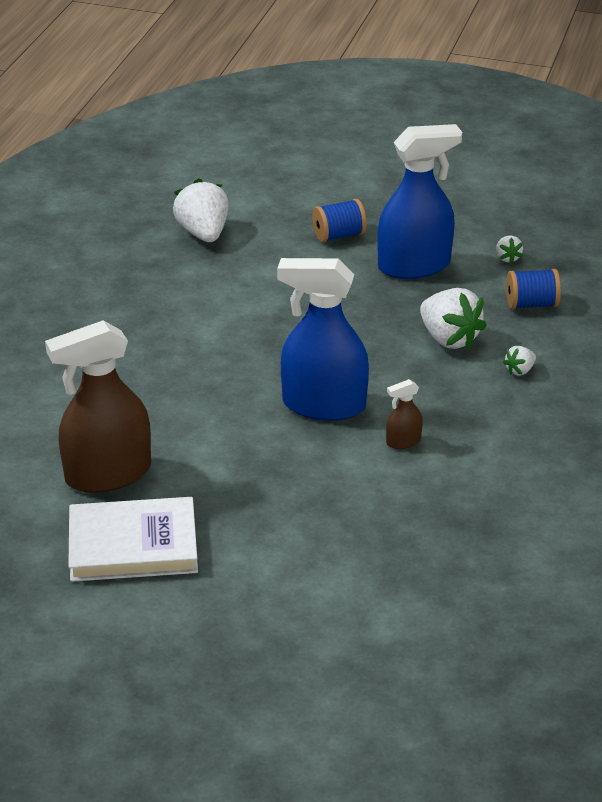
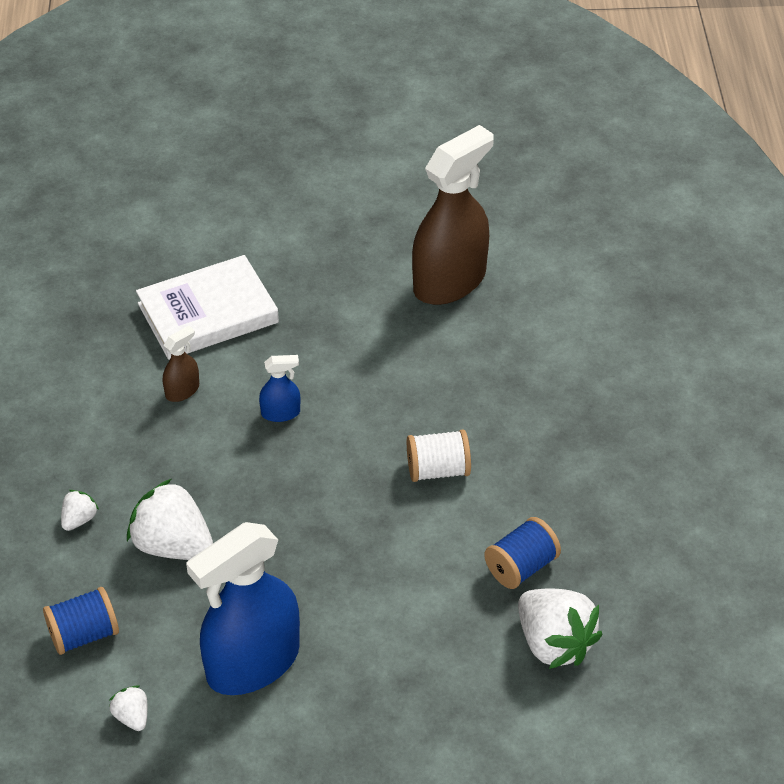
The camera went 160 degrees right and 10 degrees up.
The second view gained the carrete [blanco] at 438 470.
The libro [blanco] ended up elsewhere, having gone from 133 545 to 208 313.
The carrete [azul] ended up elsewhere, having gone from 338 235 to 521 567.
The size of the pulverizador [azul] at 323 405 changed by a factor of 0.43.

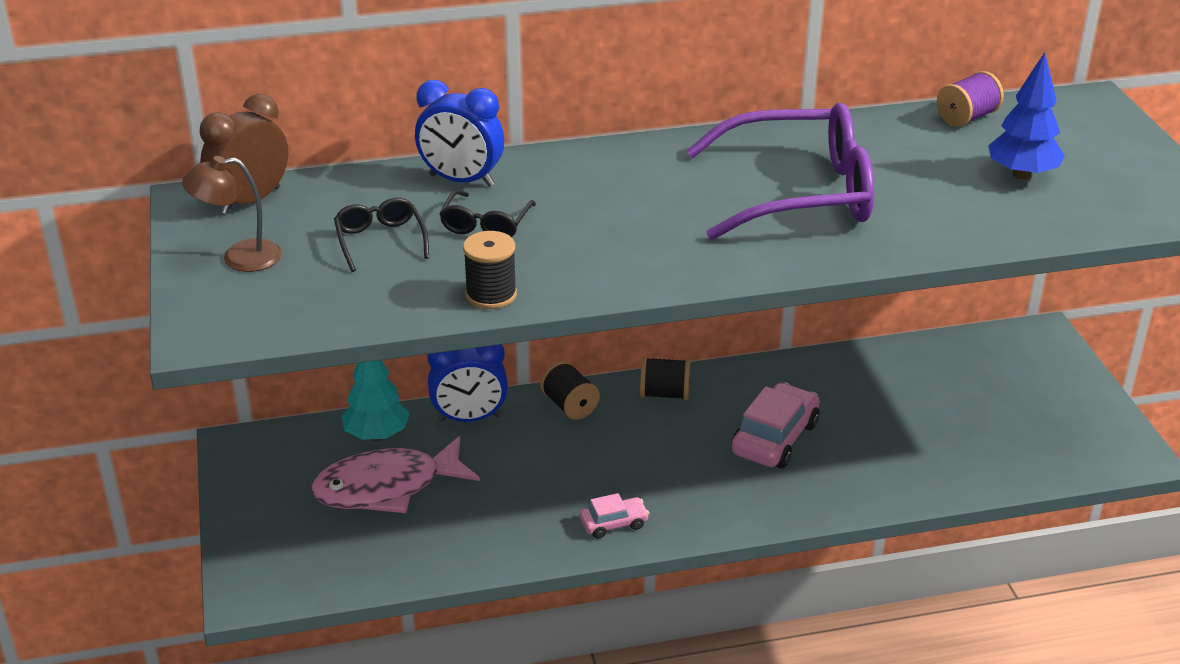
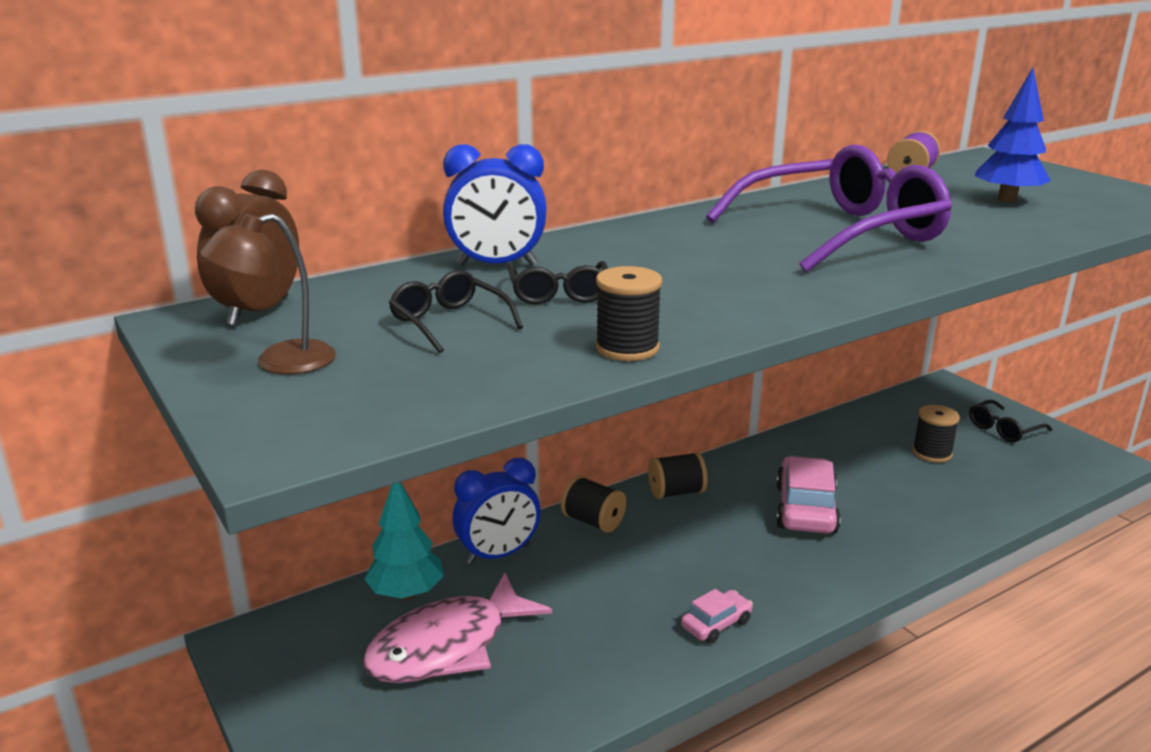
The camera went 20 degrees left and 10 degrees down.
The second view gained the carrete [negro] at 932 453.
The second view gained the gafas [negro] at 1004 429.

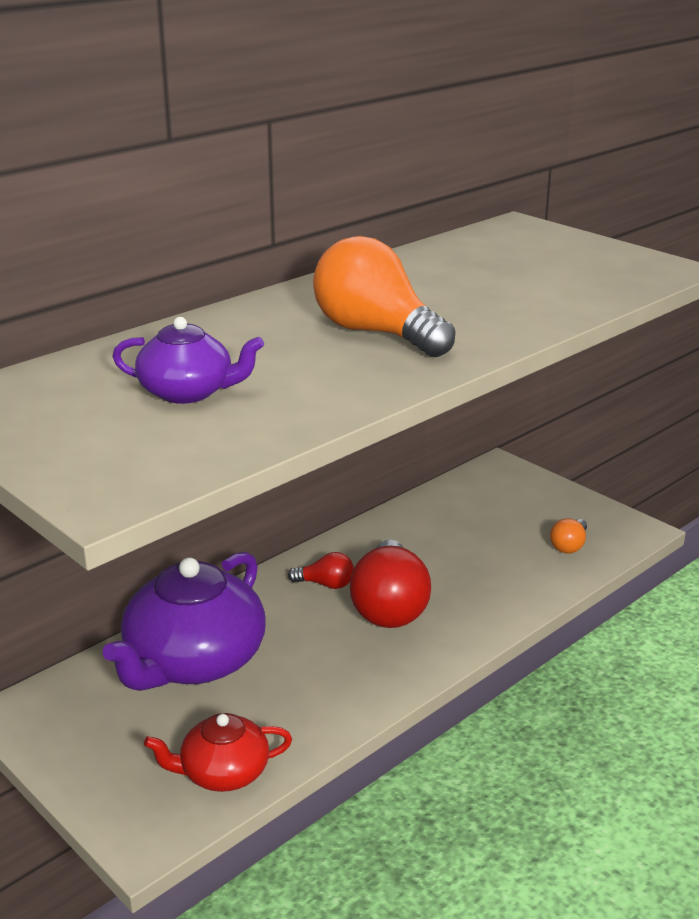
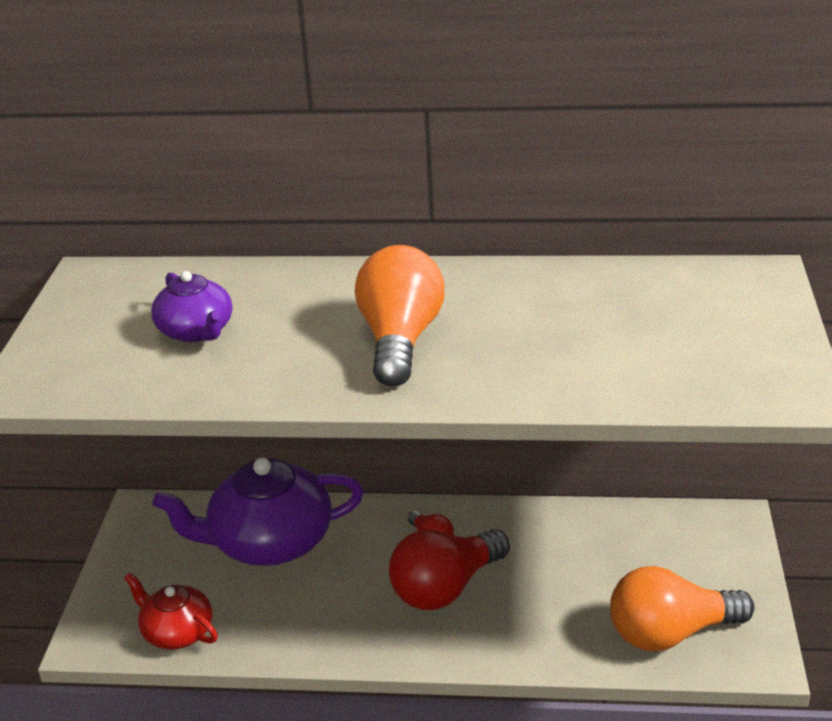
The camera went 50 degrees right and 5 degrees up.
The size of the bombilla [naranja] at 569 546 changed by a factor of 2.10.

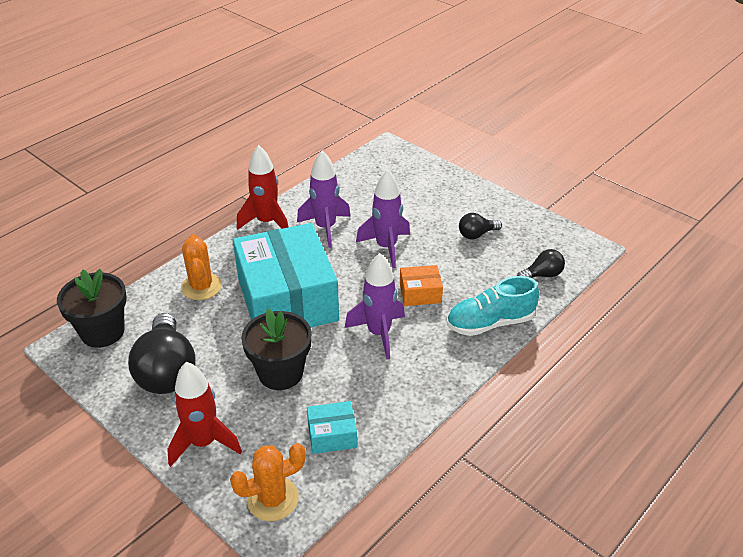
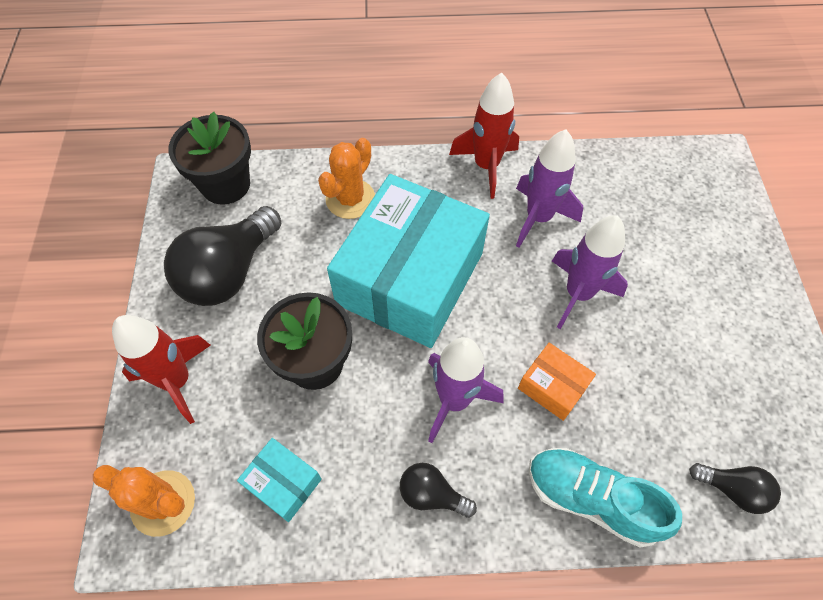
The camera went 45 degrees right and 20 degrees up.
The bombilla [negro] ended up elsewhere, having gone from 476 234 to 432 494.

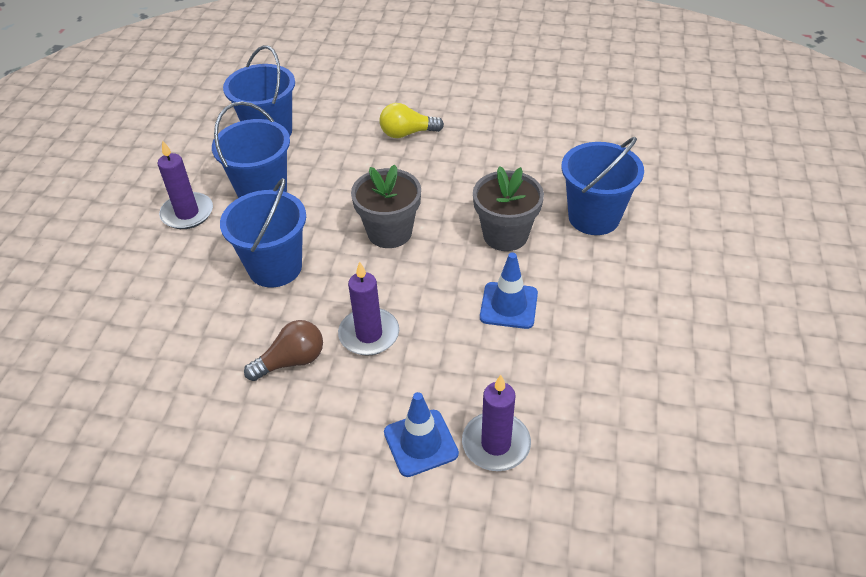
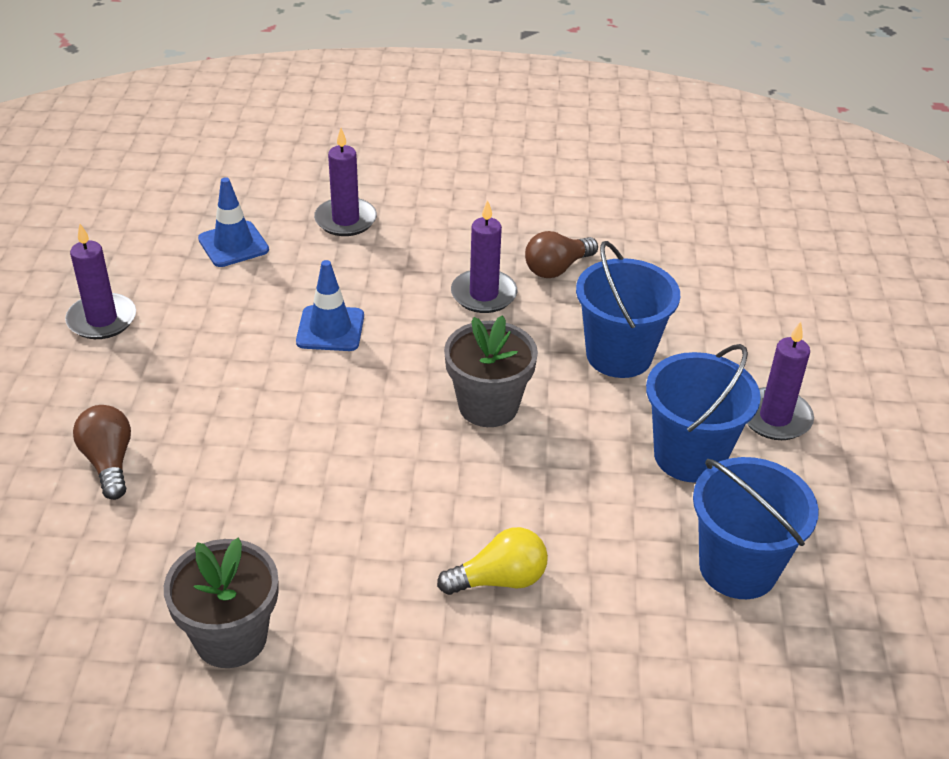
The camera went 170 degrees right and 5 degrees down.
The second view lost the balde [azul] at 594 217.
The second view gained the vela [morado] at 102 319.
The second view gained the bombilla [marrón] at 109 462.
The cono de tráfico [azul] ended up elsewhere, having gone from 420 443 to 233 244.
The maceta [gris] ended up elsewhere, having gone from 505 235 to 231 638.

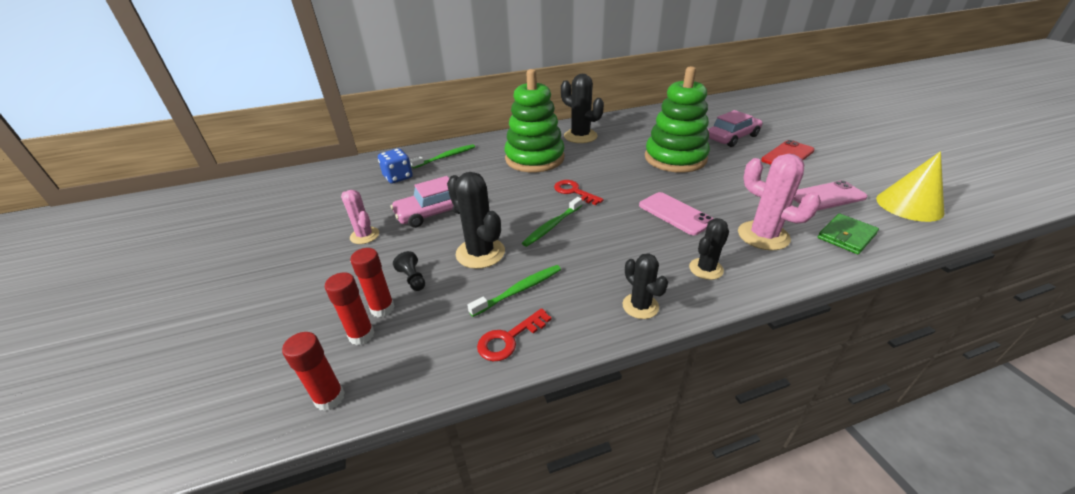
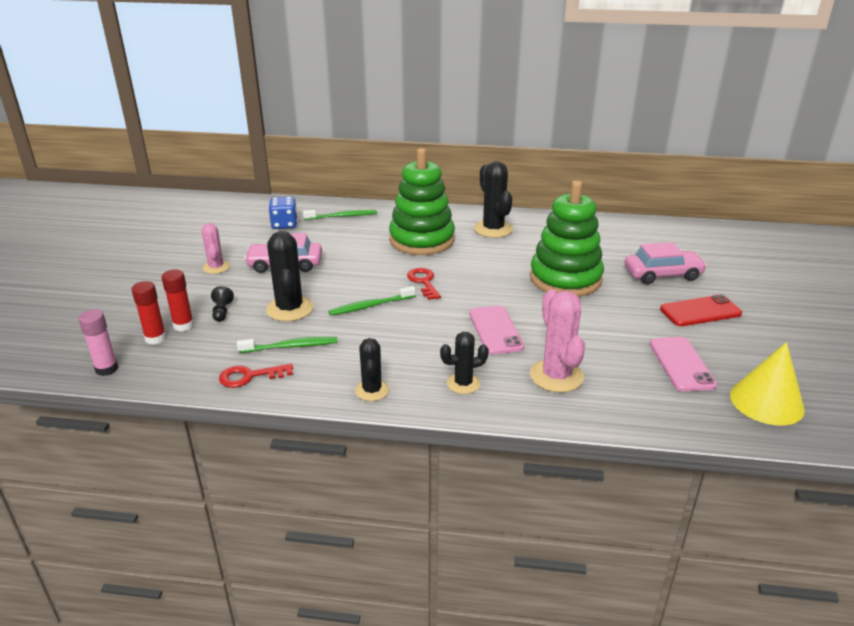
The camera went 25 degrees right and 5 degrees down.
The second view lost the cartera [verde] at 846 236.
What was the barra de pegamento [rojo] at 330 398 turned into the barra de pegamento [rosa] at 106 369.
The móvil [rosa] at 827 196 ended up facing another way, 75 degrees clockwise from before.

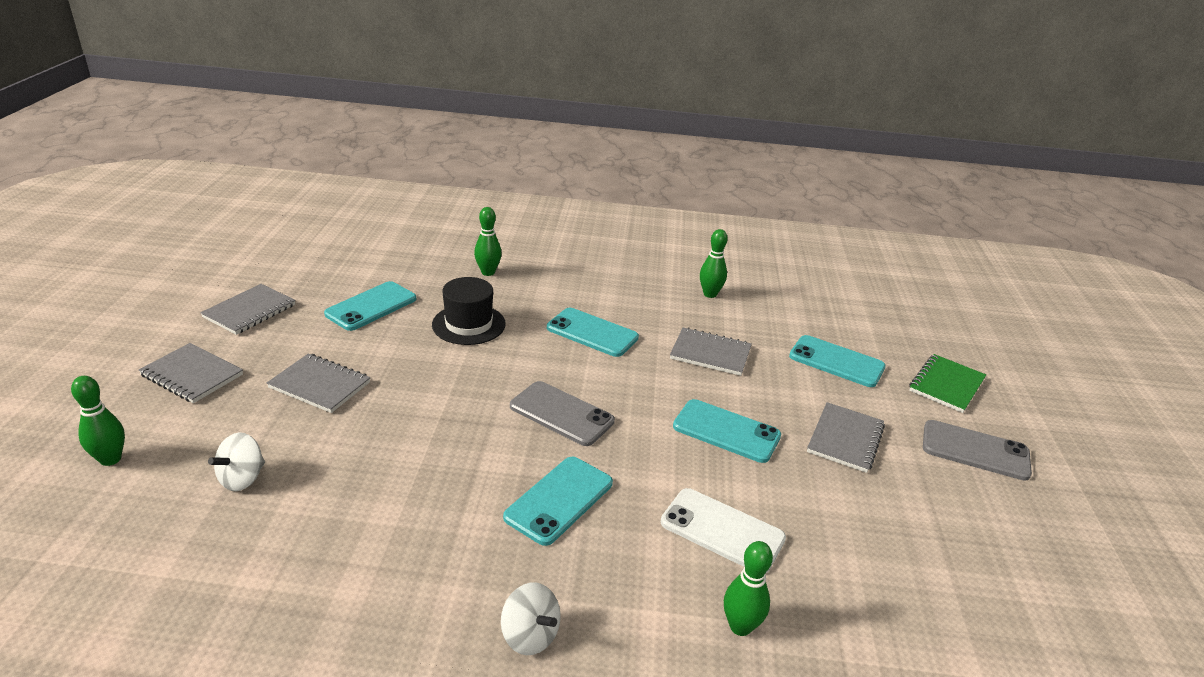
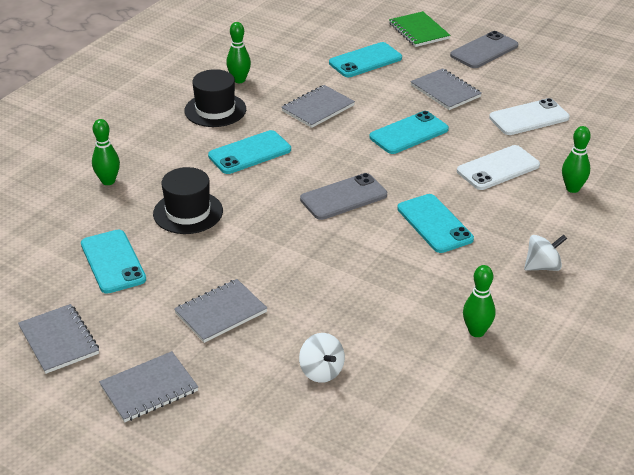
The camera went 60 degrees left and 5 degrees up.
The second view gained the sombrero [negro] at 215 110.
The second view gained the móvil [blanco] at 529 118.
The bolo [verde] ended up elsewhere, having gone from 110 459 to 476 332.

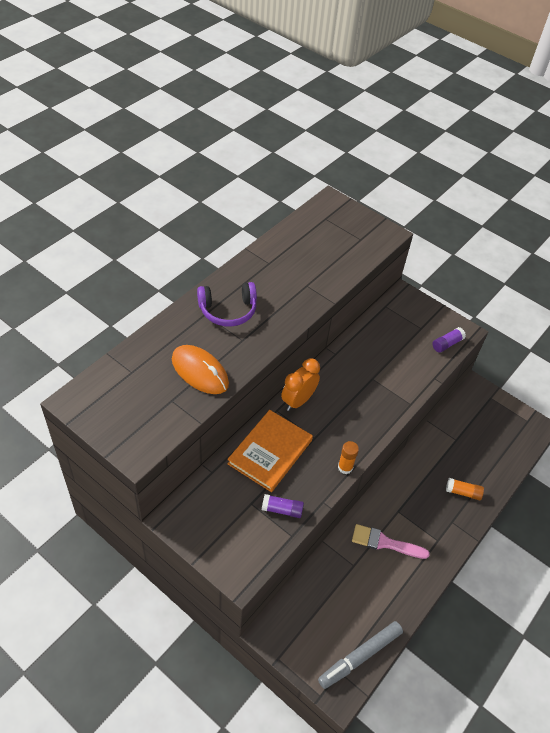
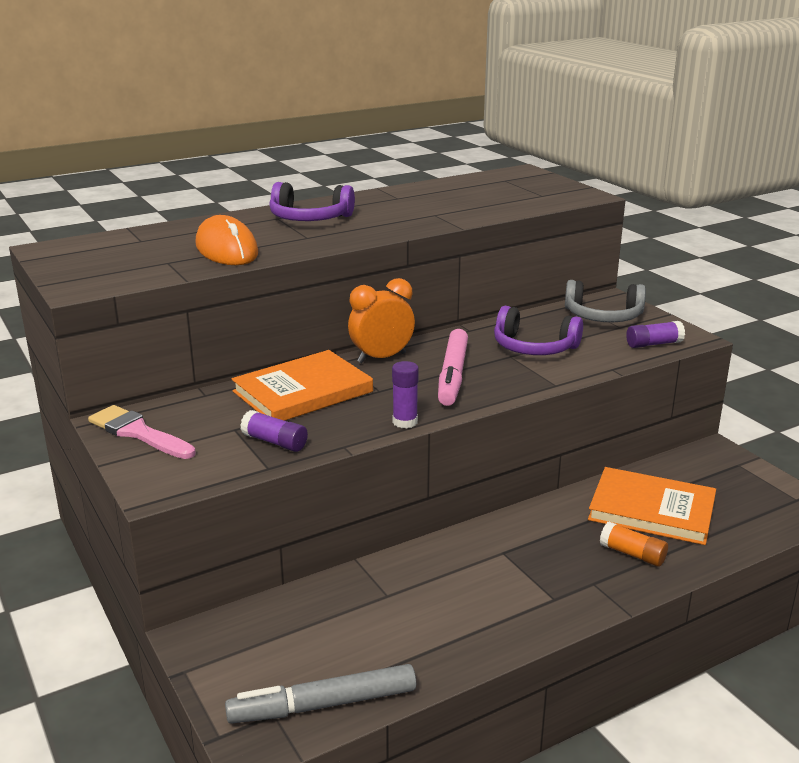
The camera went 25 degrees right and 25 degrees down.
The second view gained the rotulador [rosa] at 452 375.
The second view gained the auriculares [morado] at 534 347.
The second view gained the auriculares [gris] at 603 316.
The second view gained the libro [naranja] at 652 510.
The pincel [rosa] ended up elsewhere, having gone from 385 543 to 138 433.
What was the barra de pegamento [naranja] at 345 467 turned into the barra de pegamento [morado] at 405 422.

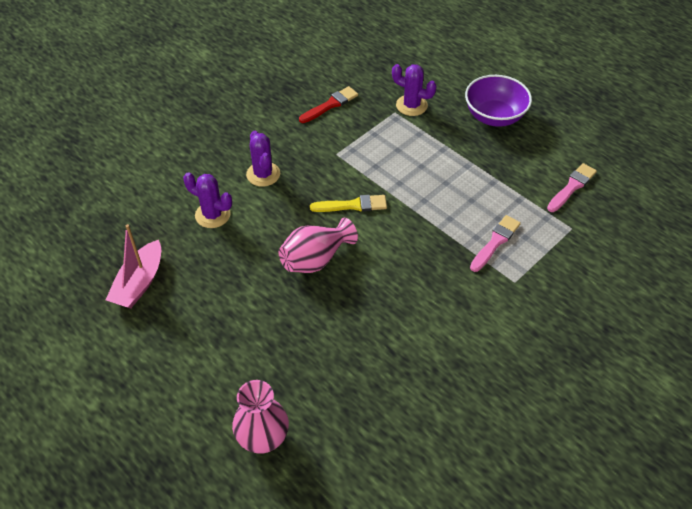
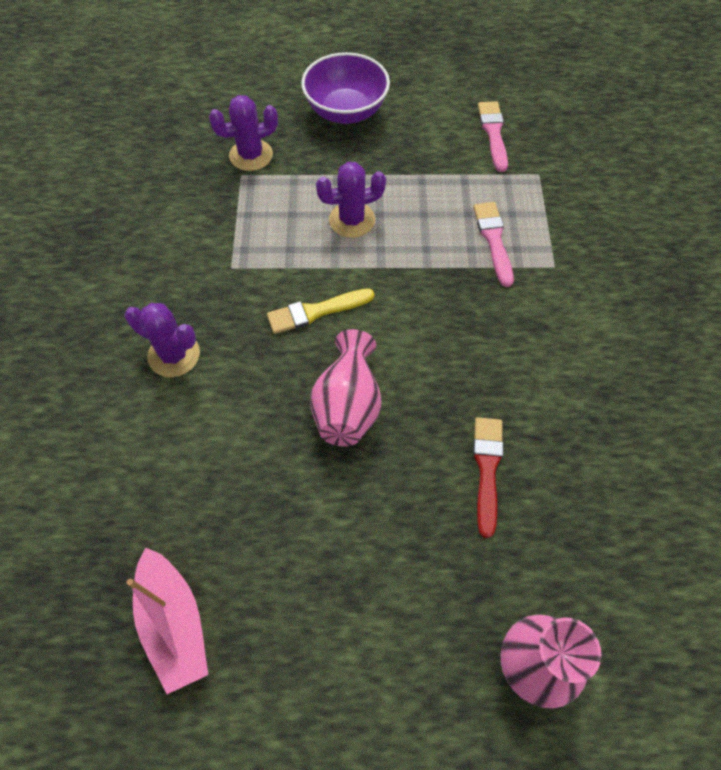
The camera went 45 degrees left and 10 degrees up.
The cactus [morado] ended up elsewhere, having gone from 212 215 to 352 220.
The pincel [rojo] ended up elsewhere, having gone from 330 105 to 487 469.
The pincel [amarillo] at 352 205 ended up facing another way, 150 degrees counterclockwise from before.

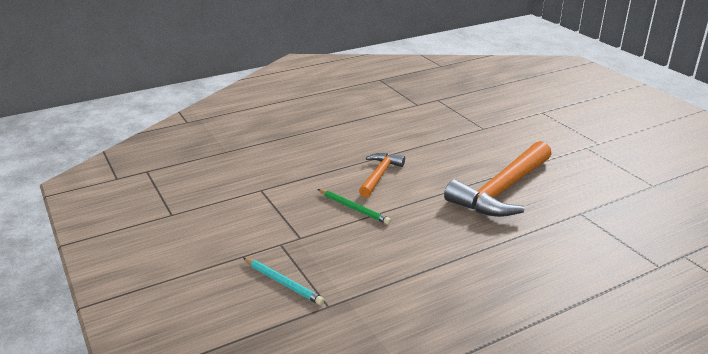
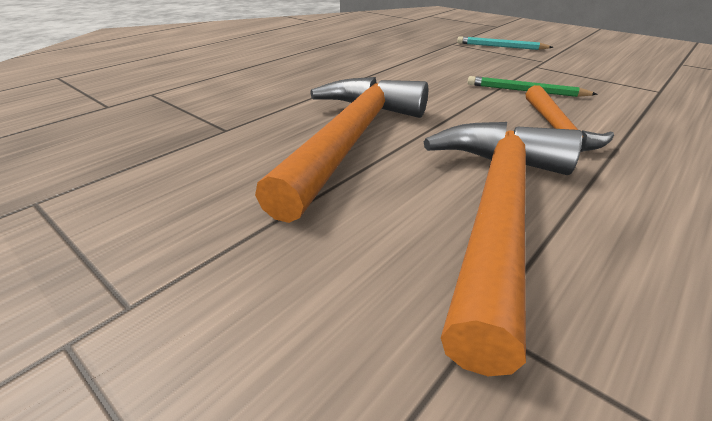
The camera went 160 degrees right and 5 degrees up.
The second view gained the martillo [naranja] at 497 213.

